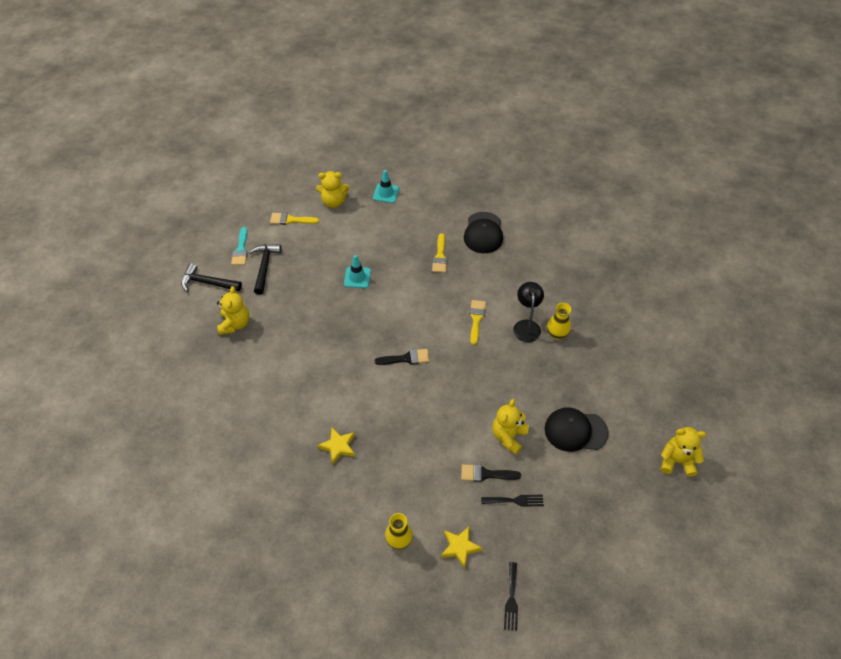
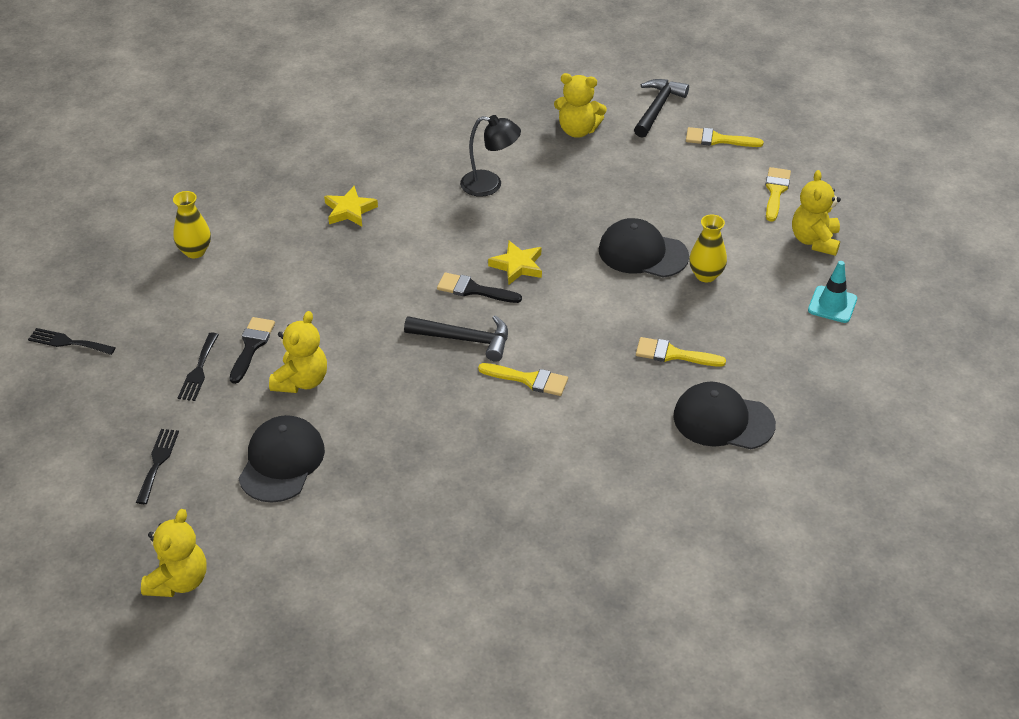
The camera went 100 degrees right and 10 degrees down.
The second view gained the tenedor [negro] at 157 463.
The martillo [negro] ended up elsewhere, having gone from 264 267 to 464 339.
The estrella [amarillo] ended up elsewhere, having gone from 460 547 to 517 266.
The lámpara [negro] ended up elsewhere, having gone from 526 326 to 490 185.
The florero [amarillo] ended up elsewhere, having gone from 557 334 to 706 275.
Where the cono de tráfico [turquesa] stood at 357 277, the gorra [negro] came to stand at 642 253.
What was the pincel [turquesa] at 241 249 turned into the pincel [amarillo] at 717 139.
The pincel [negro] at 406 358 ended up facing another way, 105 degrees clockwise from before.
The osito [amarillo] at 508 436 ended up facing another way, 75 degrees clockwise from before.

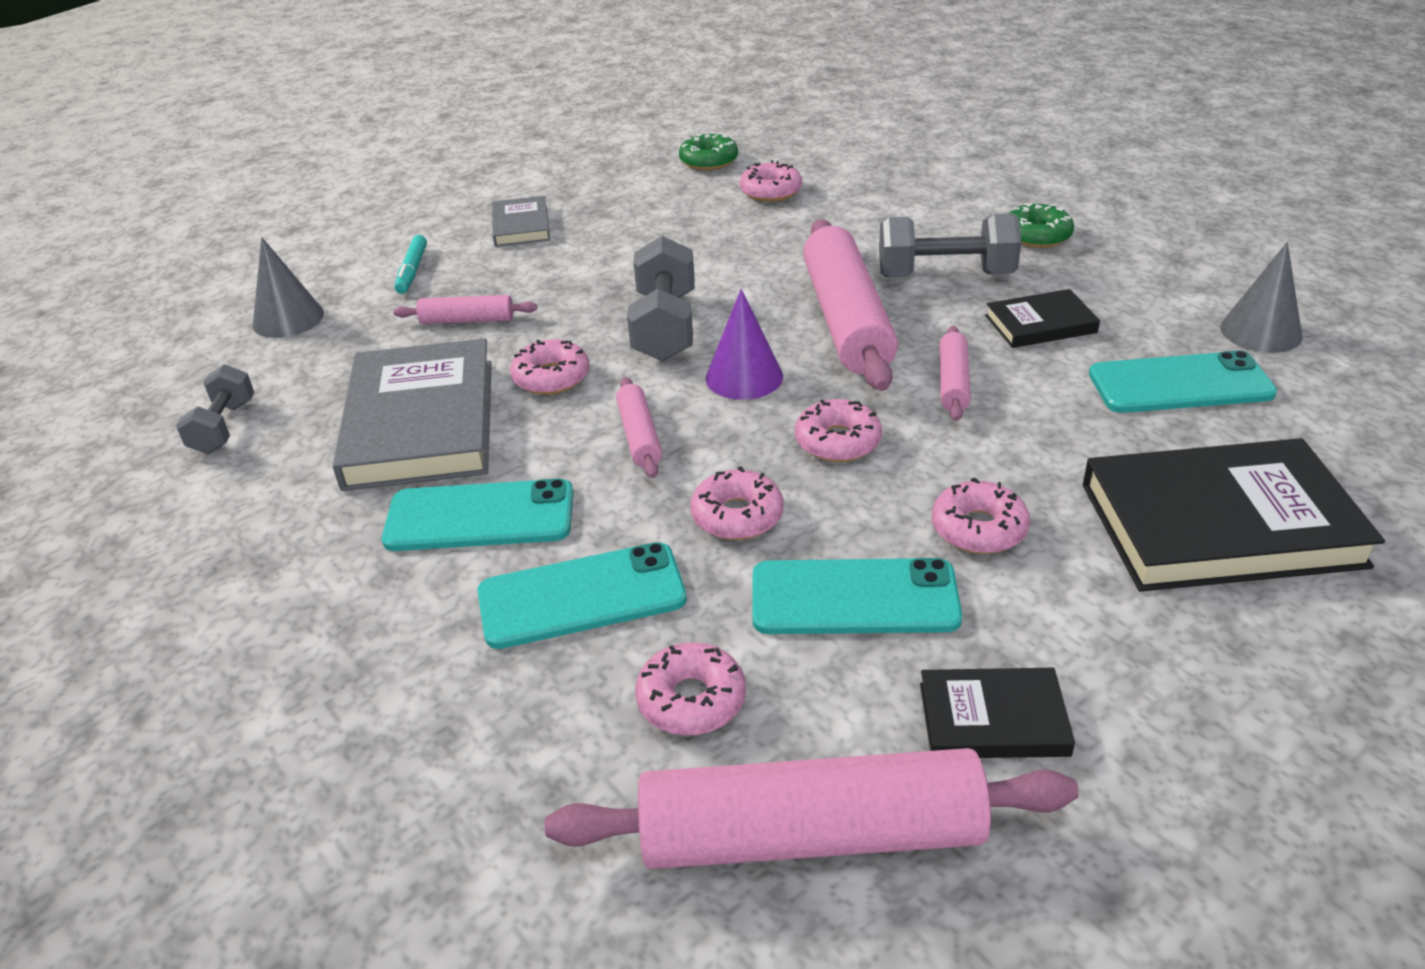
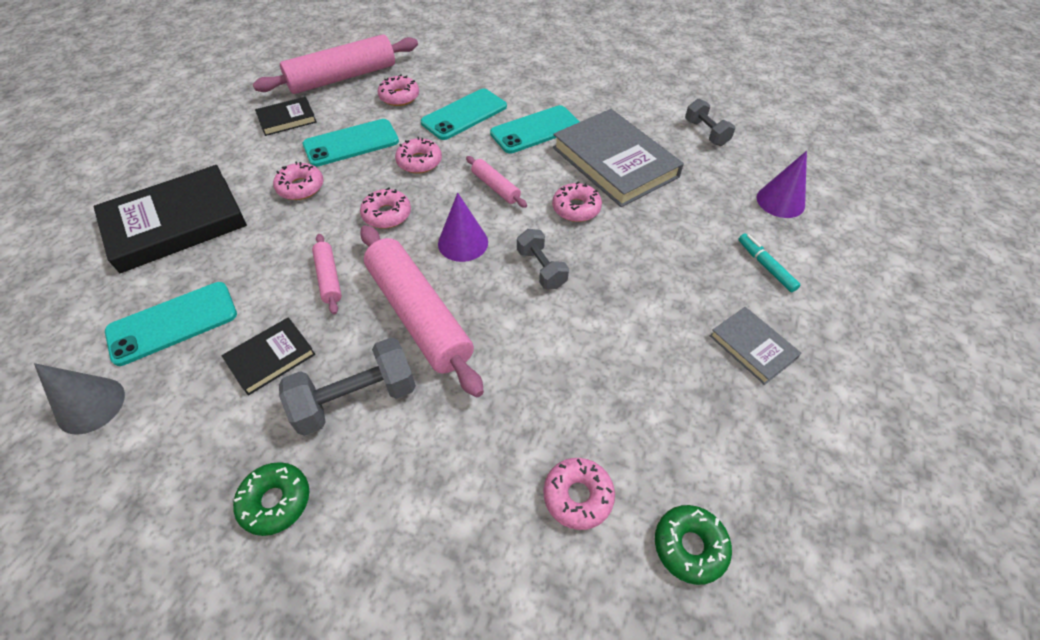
The camera went 150 degrees right and 15 degrees up.
The second view lost the rodillo [rosa] at 467 320.
What was the cono [gris] at 288 319 turned into the cono [morado] at 780 201.
The size of the mancuerna [gris] at 665 327 changed by a factor of 0.63.

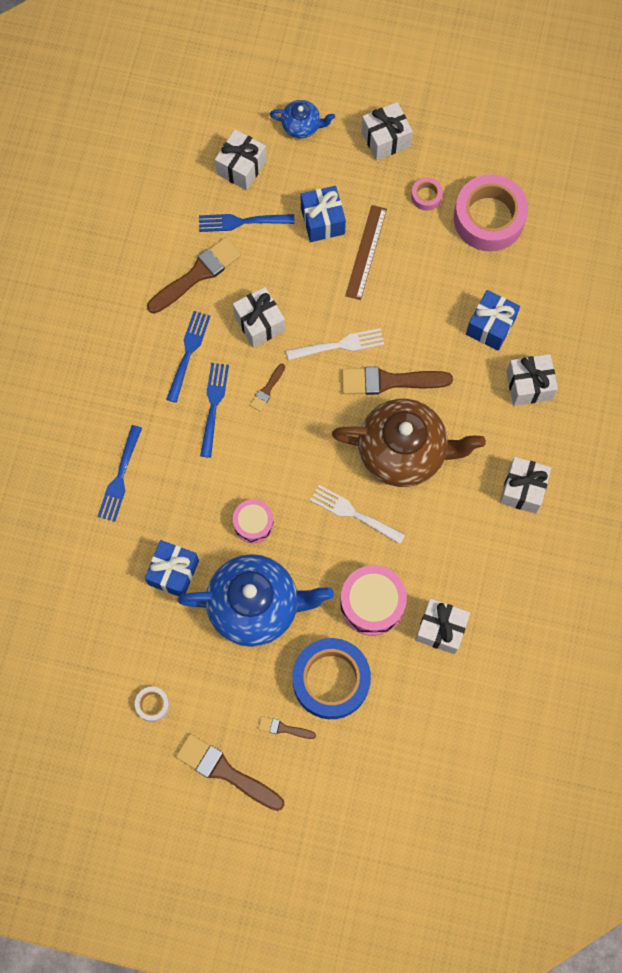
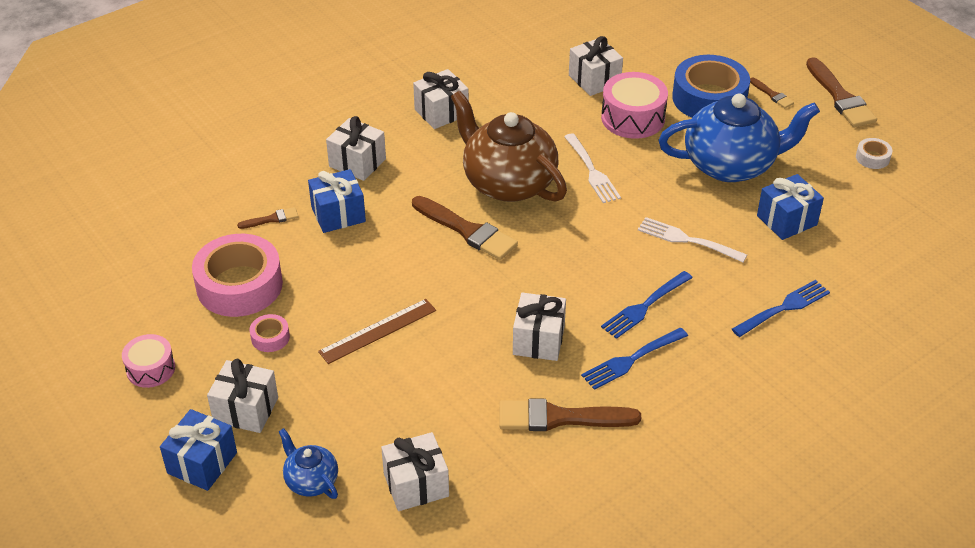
The camera went 140 degrees left and 30 degrees down.
The second view lost the tenedor [azul] at 242 221.
The tambor [rosa] ended up elsewhere, having gone from 253 523 to 150 369.
The pincel [marrón] ended up elsewhere, having gone from 267 389 to 271 219.
The tenedor [blanco] ended up elsewhere, having gone from 338 345 to 688 240.
The regalo [azul] ended up elsewhere, having gone from 322 221 to 202 463.
The tetera [azul] at 256 605 ended up facing another way, 135 degrees clockwise from before.

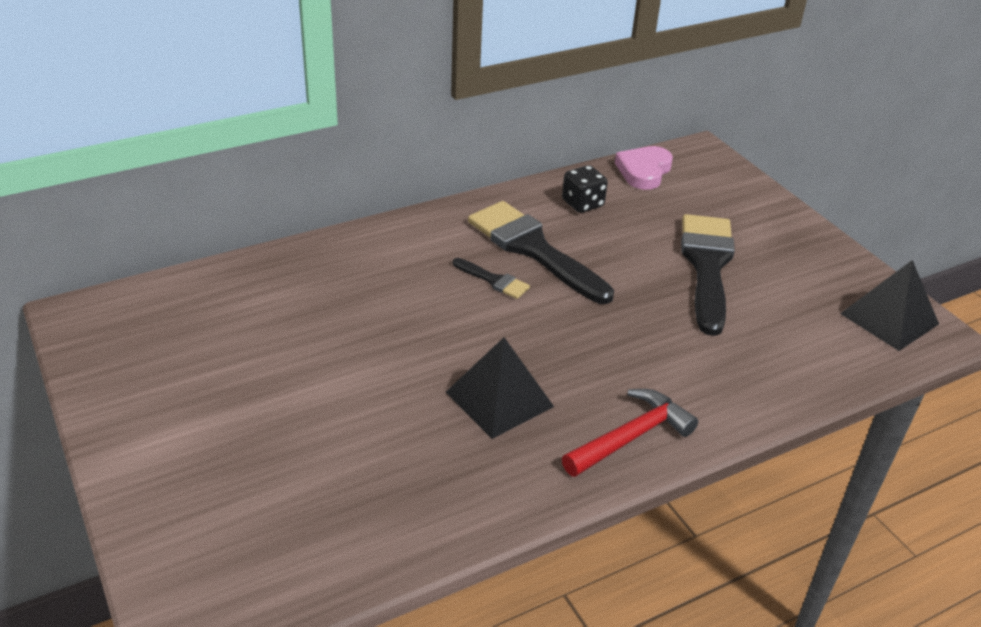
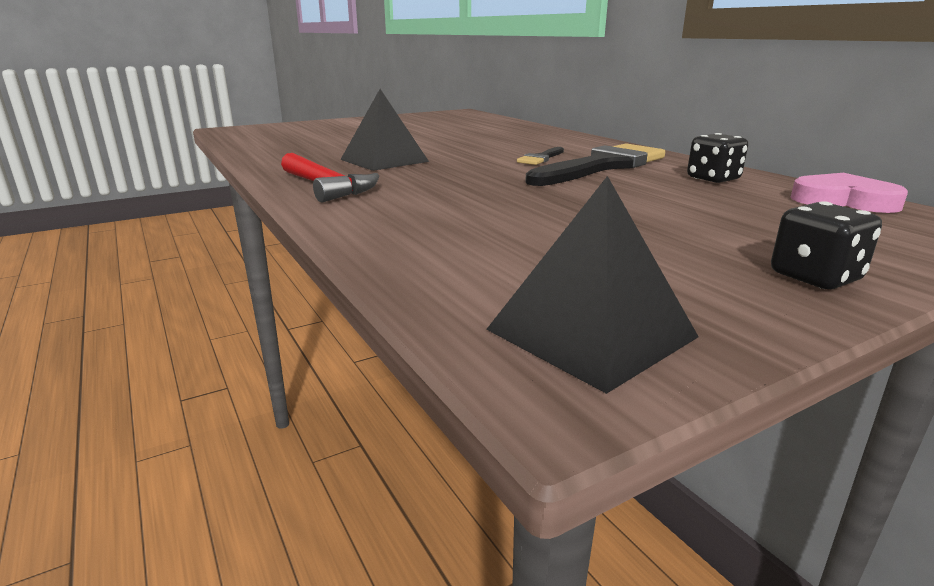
The camera went 90 degrees right and 15 degrees down.
The second view lost the pincel [negro] at 707 266.
The second view gained the dado [negro] at 815 277.

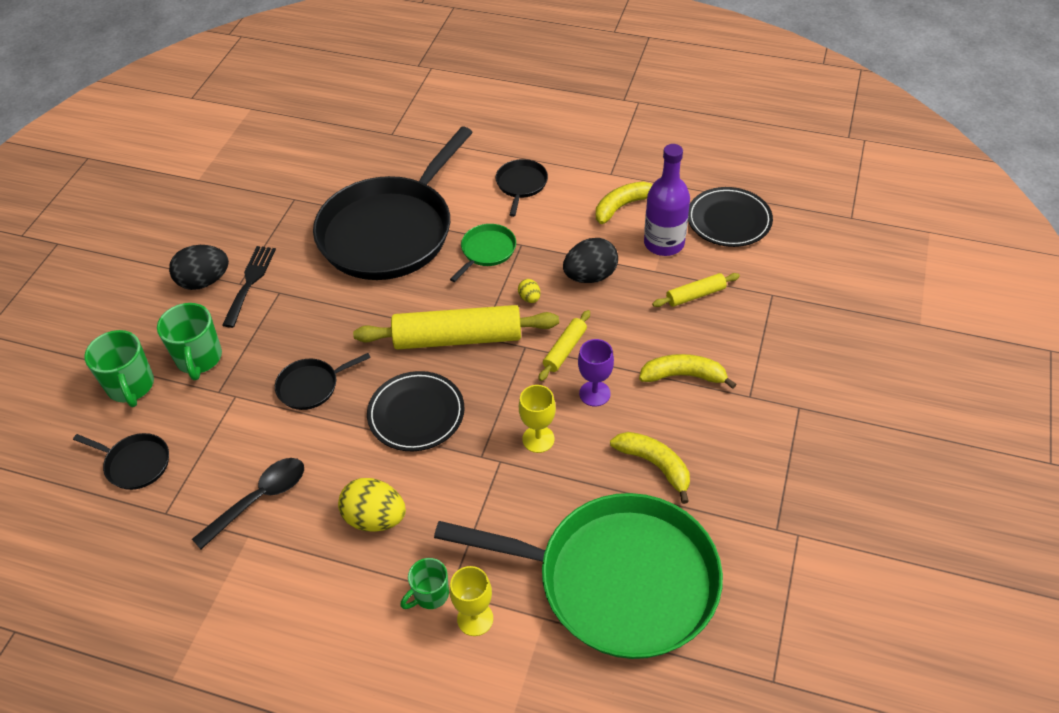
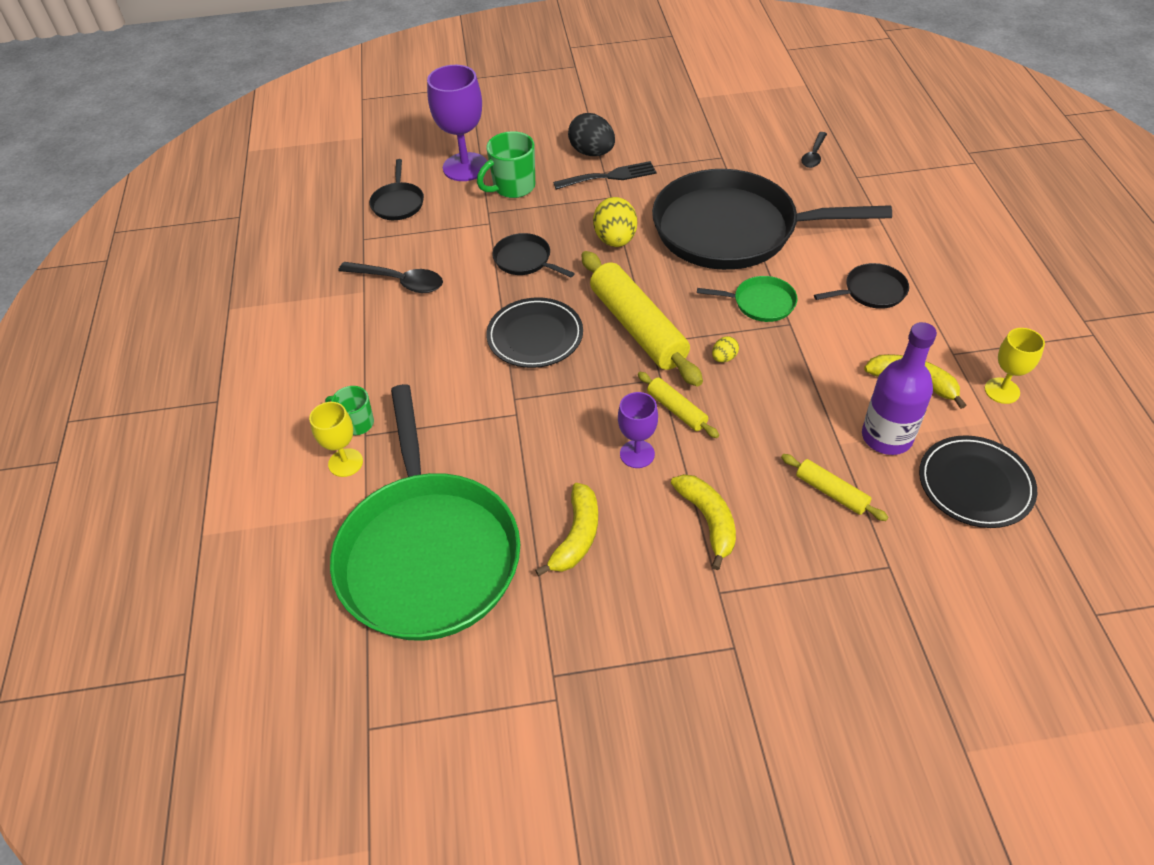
The camera went 65 degrees right and 0 degrees up.
The second view lost the huevo [negro] at 590 276.
The second view gained the cuchara [negro] at 814 155.
The huevo [amarillo] ended up elsewhere, having gone from 375 518 to 615 240.
The copa [amarillo] ended up elsewhere, having gone from 538 439 to 1002 391.
Where the taza [verde] stood at 131 387, the copa [morado] came to stand at 465 167.
The rodillo [amarillo] at 564 350 ended up facing another way, 45 degrees clockwise from before.

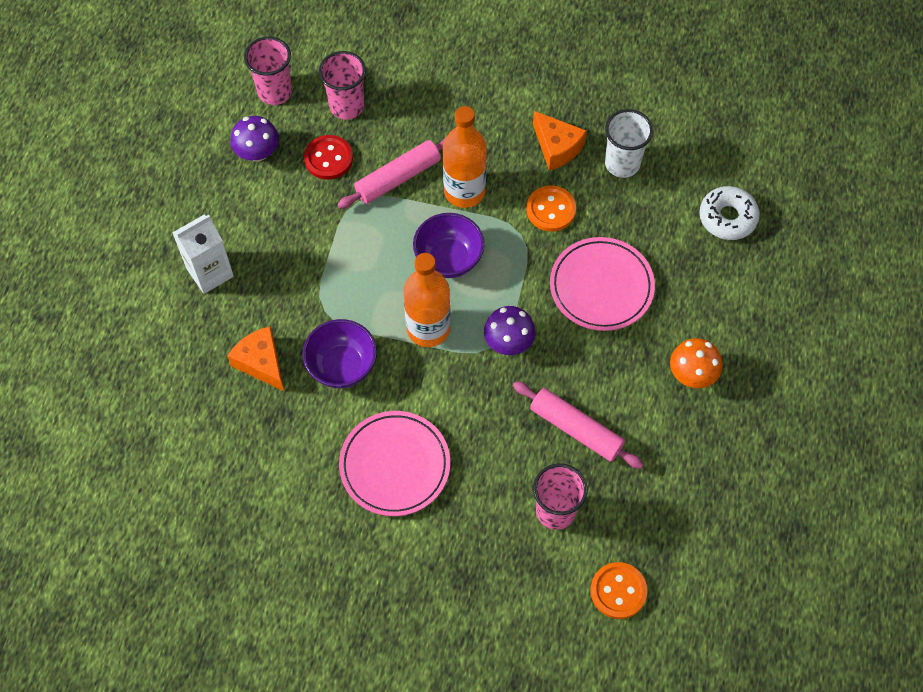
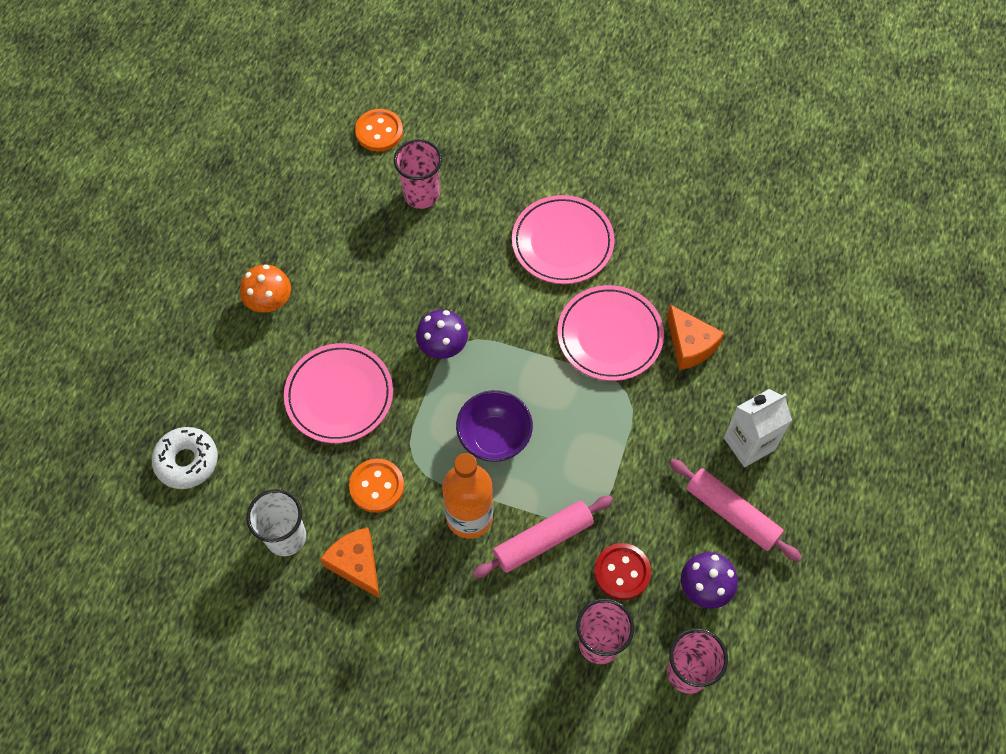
The camera went 175 degrees left and 0 degrees up.
The second view lost the botella [naranja] at 428 329.
The rodillo [rosa] ended up elsewhere, having gone from 576 429 to 731 513.
Where the cuenco [morado] stood at 342 366, the plato [rosa] came to stand at 610 335.

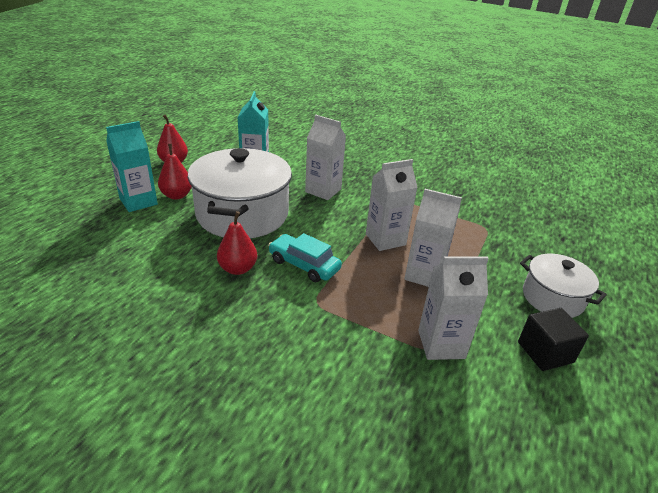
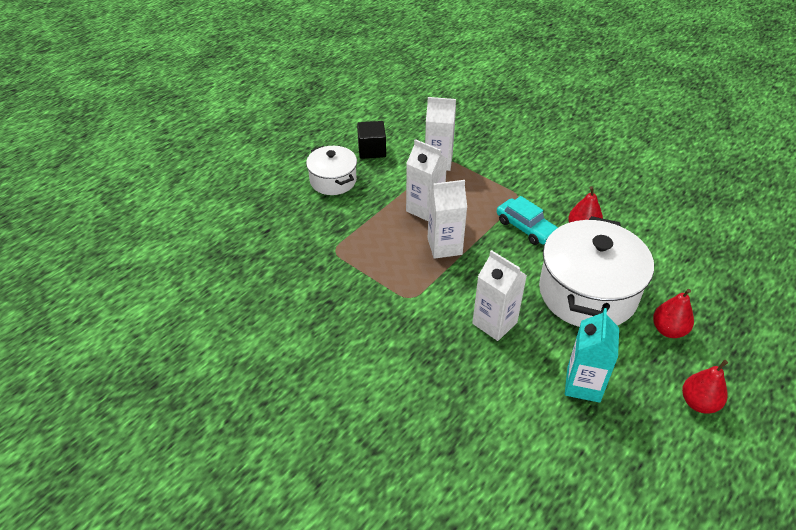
The camera went 165 degrees left and 10 degrees up.
The second view lost the cartón de leche [turquesa] at 138 201.

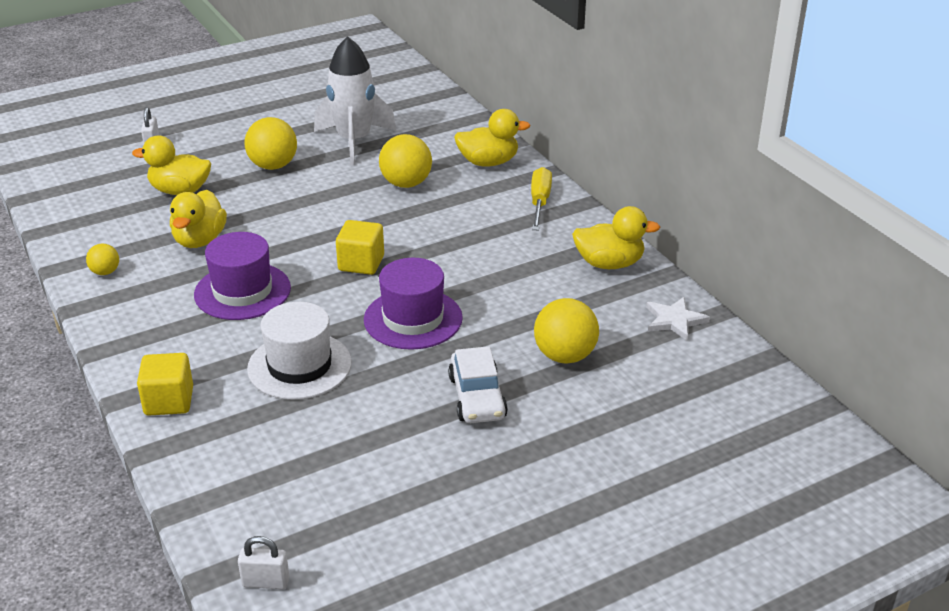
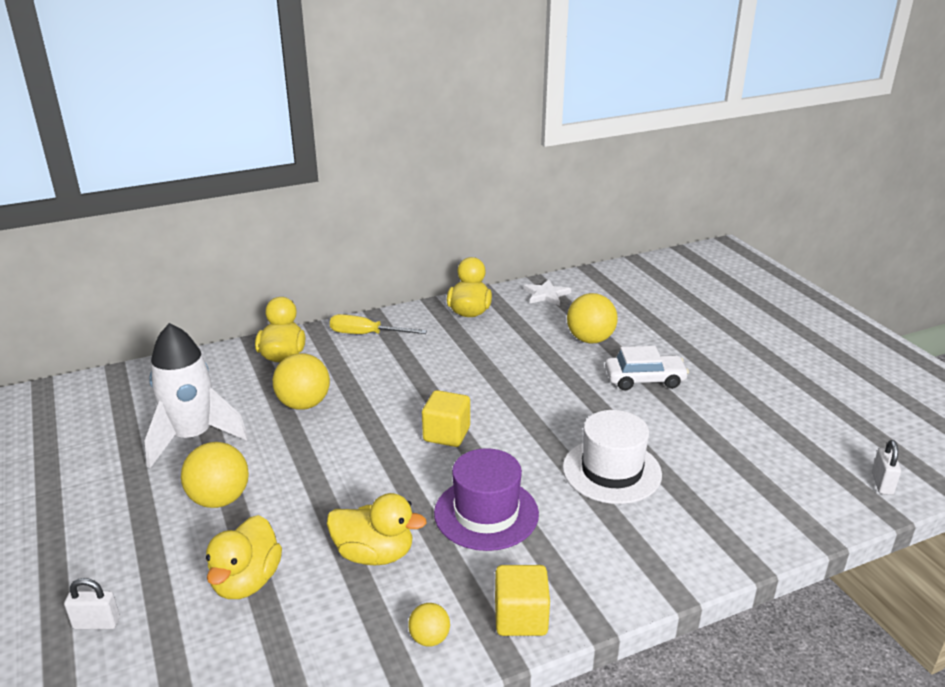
The camera went 85 degrees left and 5 degrees down.
The second view lost the sombrero [morado] at 413 319.
The cubo [amarillo] ended up elsewhere, having gone from 169 401 to 521 618.

